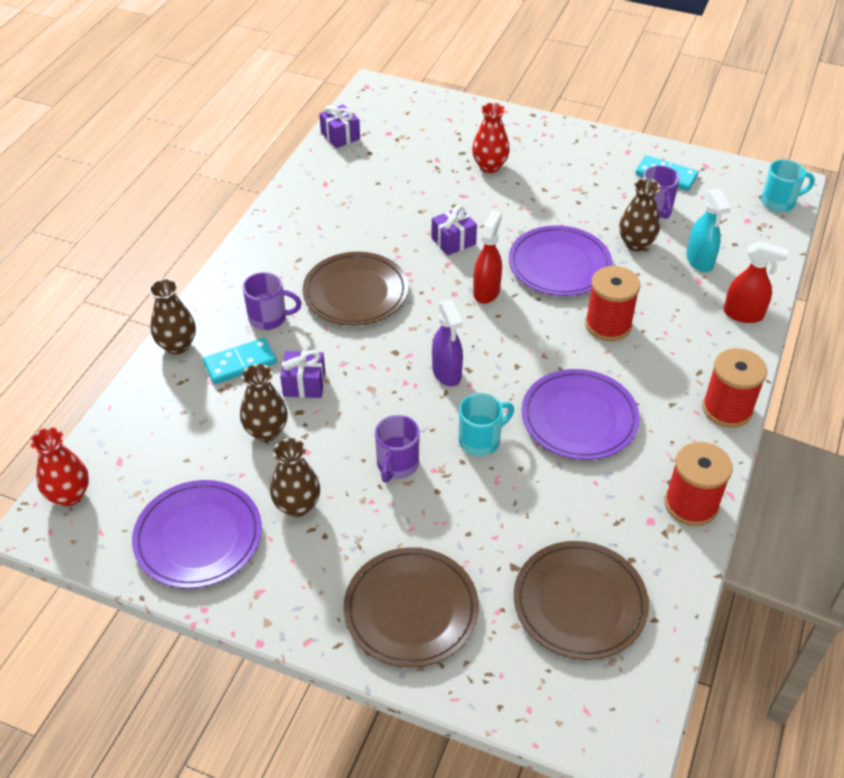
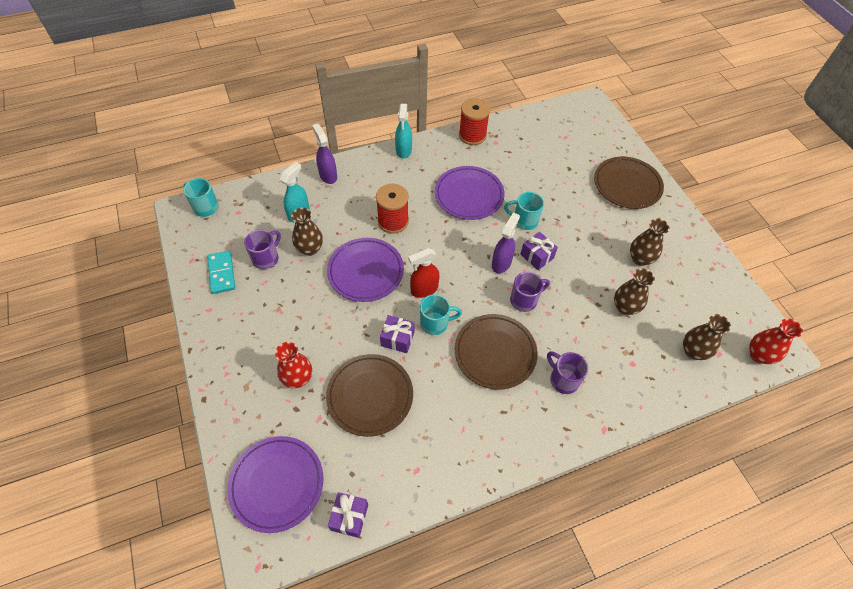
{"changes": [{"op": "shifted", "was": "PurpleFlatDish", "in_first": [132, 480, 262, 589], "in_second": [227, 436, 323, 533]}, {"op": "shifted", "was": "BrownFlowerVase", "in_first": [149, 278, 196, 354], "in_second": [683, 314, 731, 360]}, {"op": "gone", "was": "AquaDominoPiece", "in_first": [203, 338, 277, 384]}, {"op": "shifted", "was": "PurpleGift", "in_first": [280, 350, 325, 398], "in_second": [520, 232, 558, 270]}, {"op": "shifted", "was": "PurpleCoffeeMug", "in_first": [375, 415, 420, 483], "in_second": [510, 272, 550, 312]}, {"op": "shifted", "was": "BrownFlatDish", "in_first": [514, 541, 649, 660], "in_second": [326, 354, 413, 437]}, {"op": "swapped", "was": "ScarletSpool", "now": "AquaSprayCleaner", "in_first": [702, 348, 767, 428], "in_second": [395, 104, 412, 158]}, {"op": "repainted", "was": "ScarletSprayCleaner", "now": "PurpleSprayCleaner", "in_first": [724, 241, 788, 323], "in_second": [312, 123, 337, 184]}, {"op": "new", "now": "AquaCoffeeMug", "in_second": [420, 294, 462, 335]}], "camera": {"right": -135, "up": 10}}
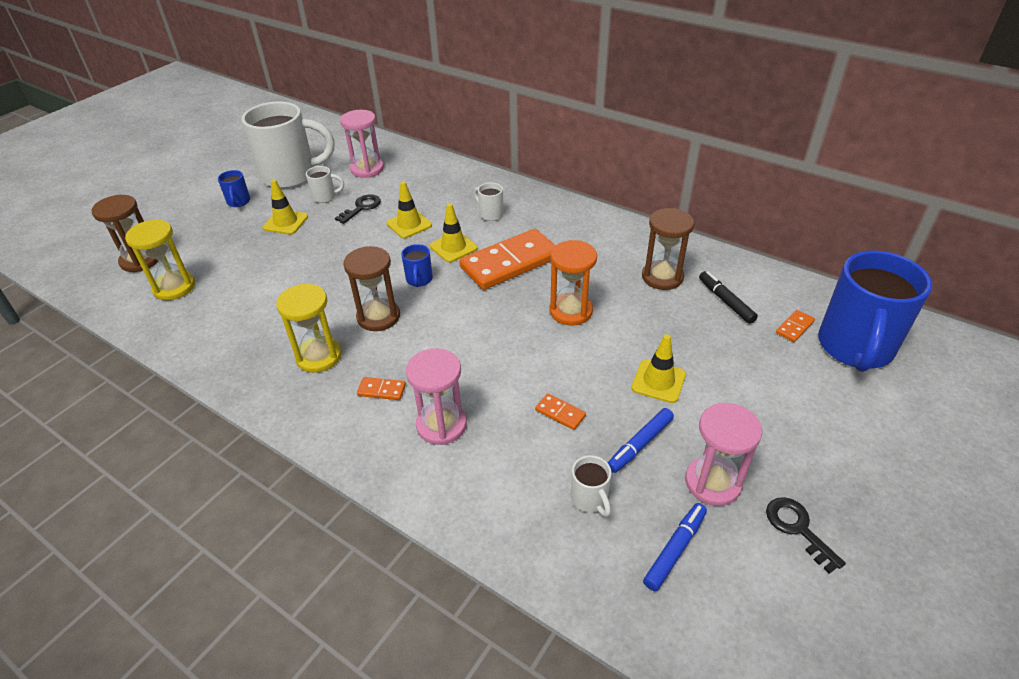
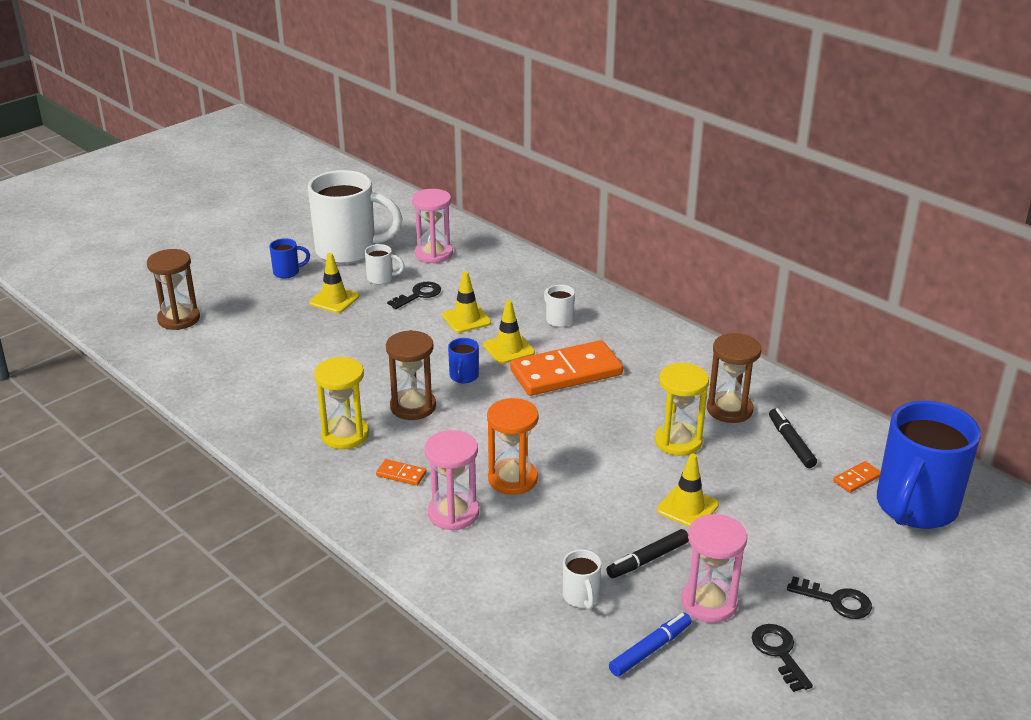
{"changes": [{"op": "shifted", "was": "GoldenSandTimer", "in_first": [125, 220, 195, 300], "in_second": [655, 363, 709, 456]}, {"op": "rotated", "was": "CobaltCoffeeMug", "in_first": [218, 170, 250, 207], "in_second": [269, 238, 310, 278], "clockwise": -105}, {"op": "gone", "was": "OrangeDominoPiece", "in_first": [535, 393, 586, 430]}, {"op": "shifted", "was": "OrangeSandTimer", "in_first": [549, 240, 597, 325], "in_second": [487, 398, 539, 495]}, {"op": "repainted", "was": "CobaltMarker", "now": "JetBlackMarker", "in_first": [608, 408, 674, 473], "in_second": [606, 529, 689, 578]}, {"op": "new", "now": "JetBlackKey", "in_second": [787, 576, 872, 619]}], "camera": {"right": 10, "up": -10}}
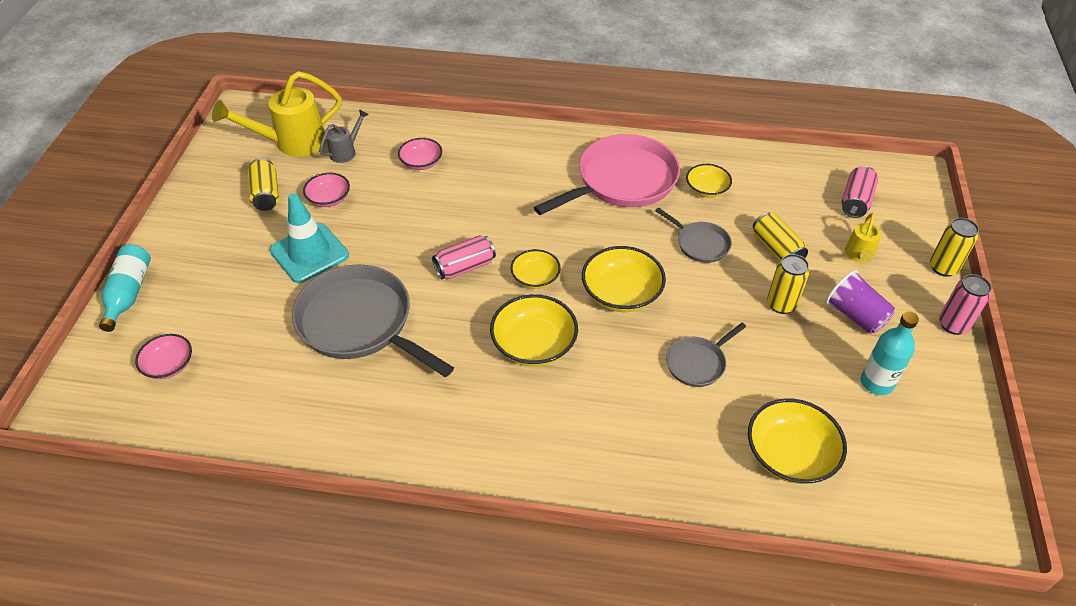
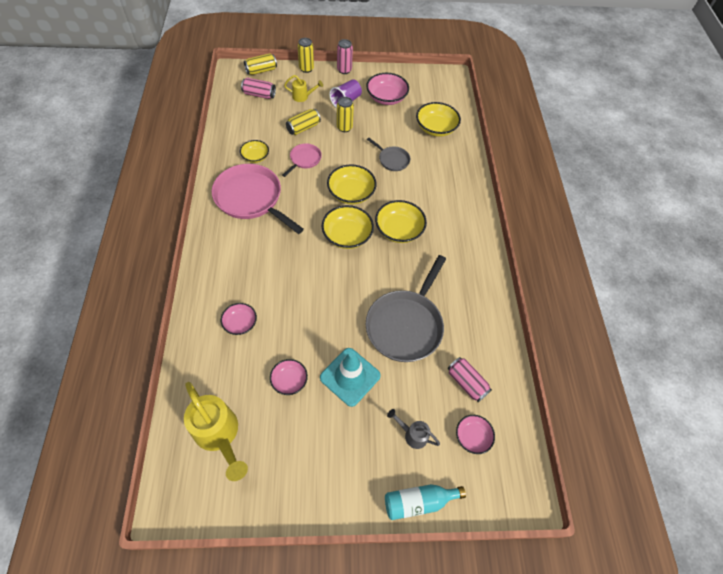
{"changes": [{"op": "shifted", "was": "GoldenCan", "in_first": [248, 158, 279, 211], "in_second": [244, 53, 277, 75]}, {"op": "shifted", "was": "AshGreySprinklingCan", "in_first": [319, 109, 369, 163], "in_second": [387, 409, 440, 449]}, {"op": "shifted", "was": "PinkCan", "in_first": [432, 235, 496, 279], "in_second": [448, 357, 492, 402]}, {"op": "scaled", "was": "GoldenServingBowl", "in_first": [511, 249, 561, 289], "in_second": [322, 205, 374, 249], "ratio": 1.63}, {"op": "repainted", "was": "AshGreySkillet", "now": "PinkSkillet", "in_first": [655, 207, 732, 263], "in_second": [282, 144, 322, 177]}, {"op": "swapped", "was": "AquaFlask", "now": "PinkServingBowl", "in_first": [861, 312, 919, 395], "in_second": [366, 73, 409, 105]}], "camera": {"right": -105, "up": 10}}
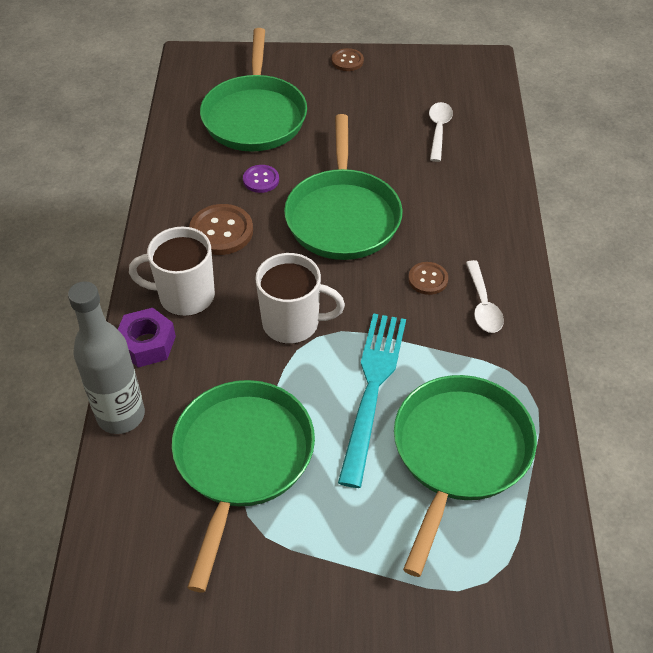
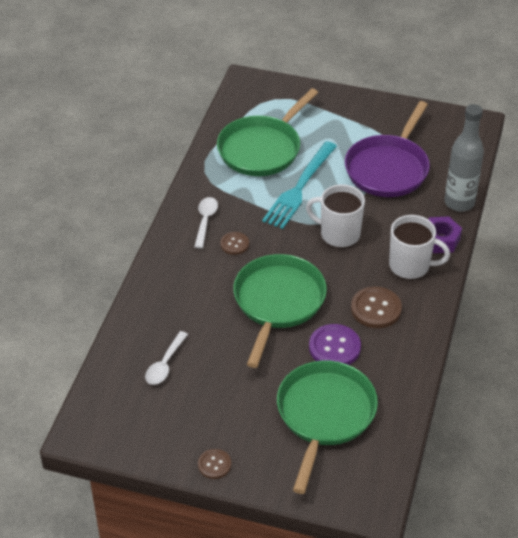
{"changes": [{"op": "repainted", "was": "GreenSkillet", "now": "PurpleSkillet", "in_first": [172, 380, 315, 592], "in_second": [345, 101, 430, 197]}, {"op": "scaled", "was": "PurpleButton", "in_first": [243, 165, 279, 193], "in_second": [309, 324, 361, 365], "ratio": 1.67}], "camera": {"right": -165, "up": -5}}
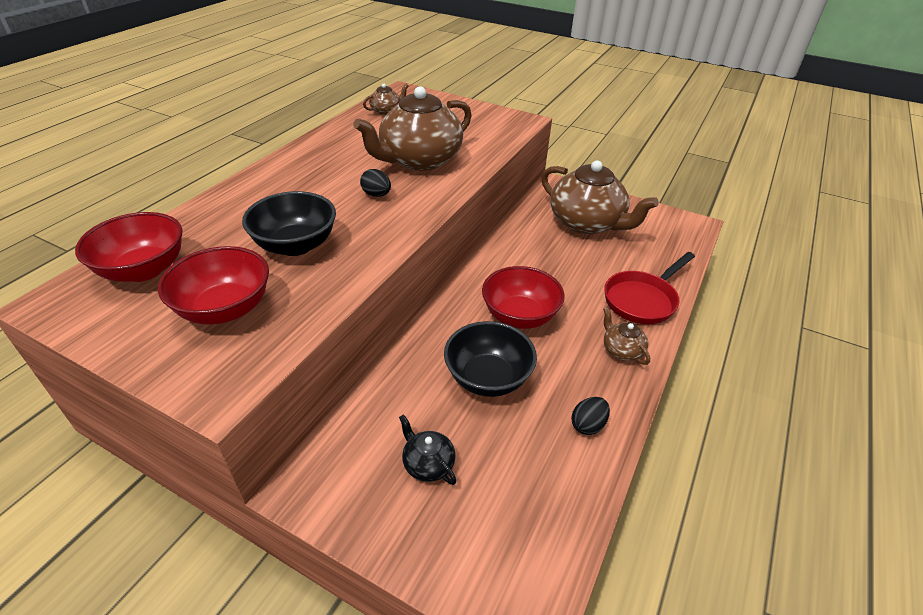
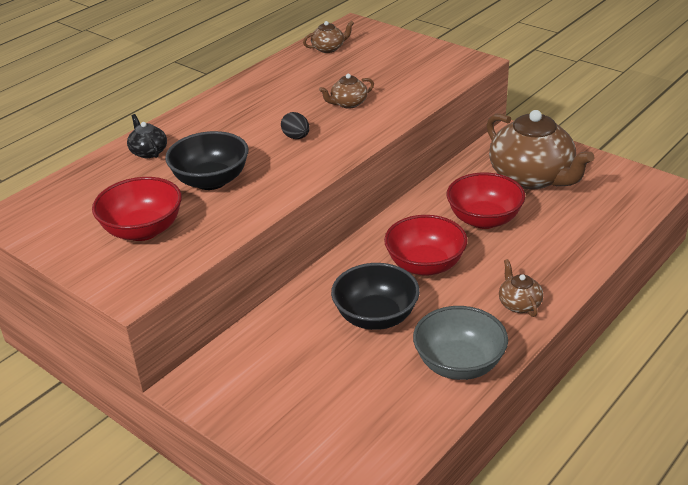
{"changes": [{"op": "shifted", "was": "ScarletServingBowl", "in_first": [75, 212, 182, 282], "in_second": [447, 173, 525, 229]}, {"op": "scaled", "was": "BrownChinaTeapot", "in_first": [353, 86, 472, 171], "in_second": [319, 74, 374, 109], "ratio": 0.44}, {"op": "shifted", "was": "JetBlackChinaTeapot", "in_first": [399, 414, 456, 485], "in_second": [127, 114, 167, 158]}, {"op": "swapped", "was": "JetBlackEggShape", "now": "AshGreyServingBowl", "in_first": [571, 397, 610, 435], "in_second": [413, 306, 508, 380]}, {"op": "gone", "was": "ScarletSkillet", "in_first": [604, 252, 695, 324]}], "camera": {"right": 15, "up": -5}}
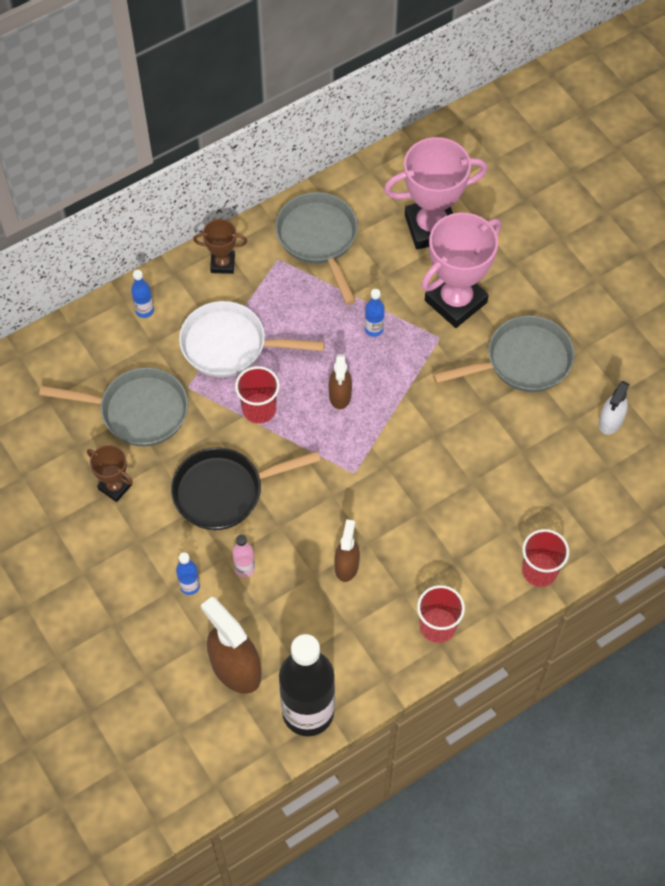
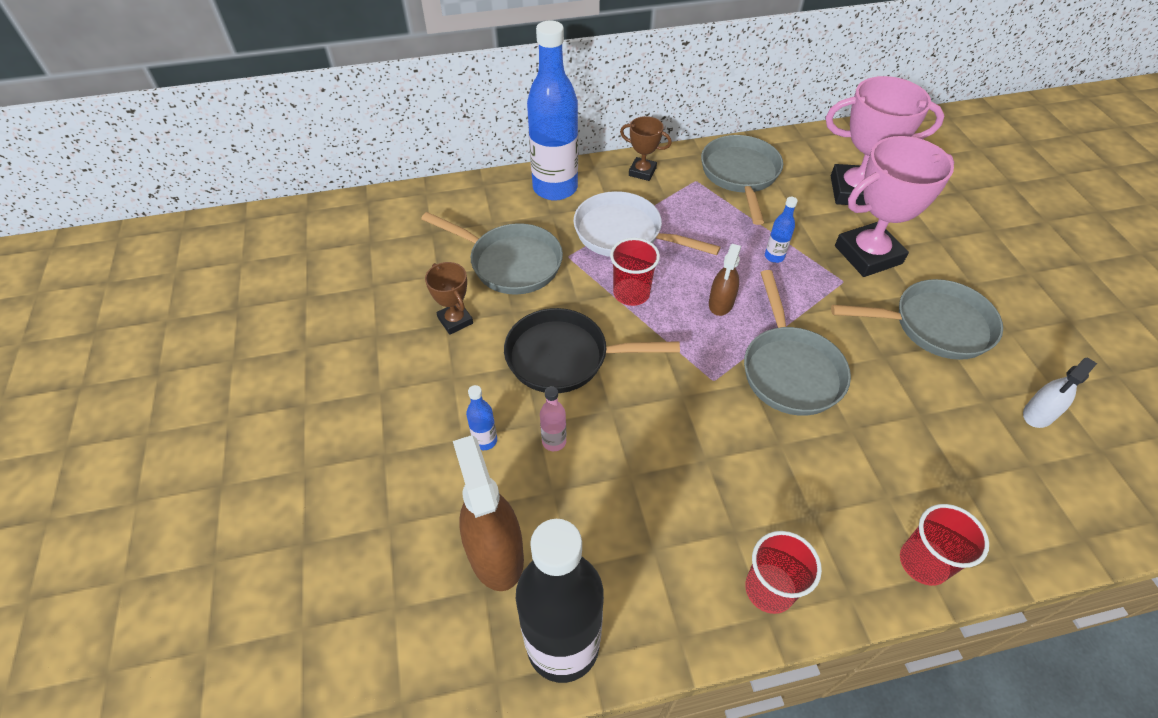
{"changes": [{"op": "scaled", "was": "CobaltFlask", "in_first": [131, 270, 154, 318], "in_second": [527, 20, 578, 201], "ratio": 2.47}, {"op": "gone", "was": "BrownSprayCleaner", "in_first": [334, 519, 360, 582]}, {"op": "new", "now": "AshGreySkillet", "in_second": [744, 270, 851, 416]}], "camera": {"right": 20, "up": -10}}
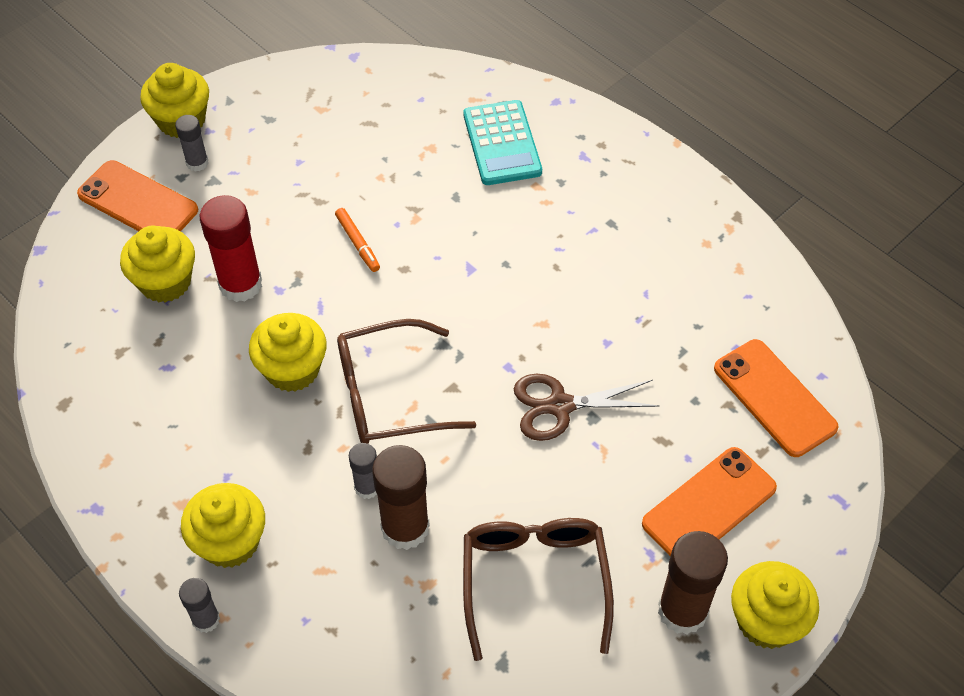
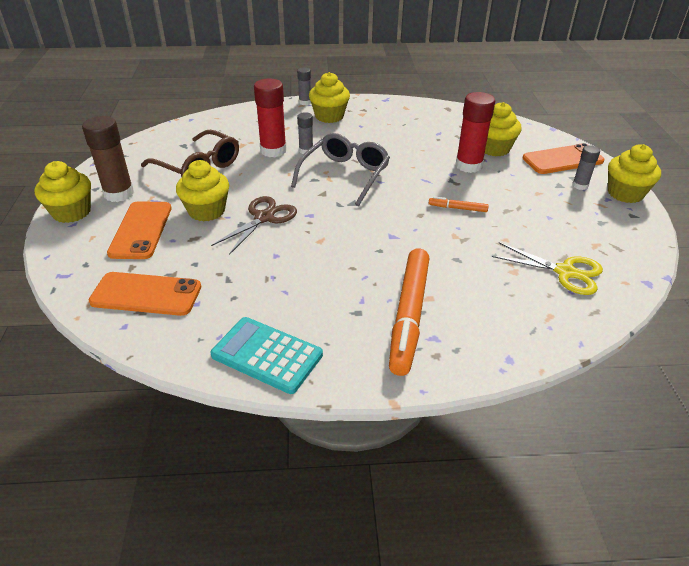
{"changes": [{"op": "shifted", "was": "GoldenFairyCake", "in_first": [249, 313, 327, 392], "in_second": [176, 160, 229, 222]}, {"op": "repainted", "was": "BrownGlasses", "now": "AshGreyGlasses", "in_first": [337, 319, 476, 444], "in_second": [291, 133, 390, 206]}, {"op": "repainted", "was": "BrownGlueStick", "now": "ScarletGlueStick", "in_first": [372, 445, 430, 550], "in_second": [254, 79, 287, 157]}, {"op": "shifted", "was": "AquaAddingMachine", "in_first": [463, 100, 542, 185], "in_second": [210, 317, 323, 394]}, {"op": "new", "now": "OrangeMarker", "in_second": [389, 248, 429, 376]}, {"op": "new", "now": "GoldenScissors", "in_second": [492, 242, 603, 295]}], "camera": {"right": 130, "up": -15}}
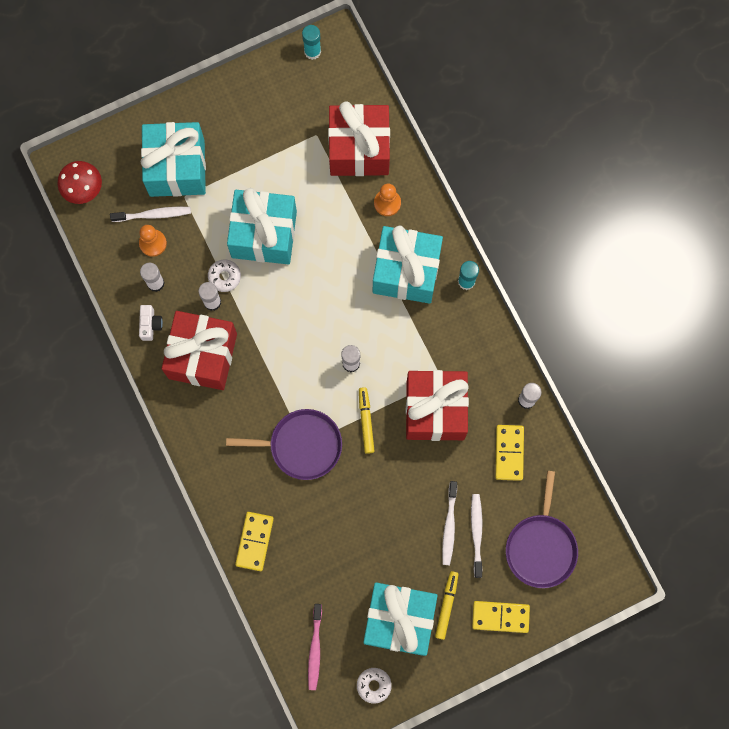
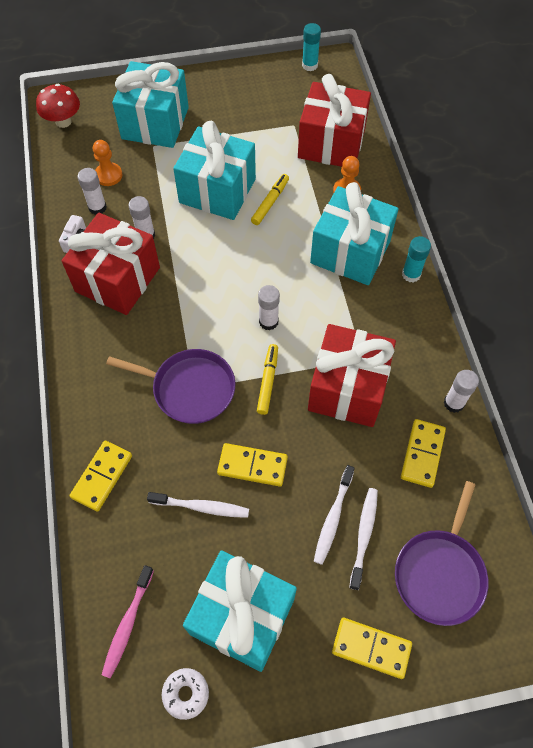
{"changes": [{"op": "shifted", "was": "SnowWhiteToothbrush", "in_first": [110, 207, 191, 222], "in_second": [147, 492, 249, 518]}, {"op": "gone", "was": "SnowWhiteGlazedDonut", "in_first": [208, 259, 241, 292]}, {"op": "shifted", "was": "GoldenMarker", "in_first": [435, 571, 458, 640], "in_second": [251, 174, 289, 225]}, {"op": "new", "now": "GoldenDominoPiece", "in_second": [217, 443, 288, 487]}], "camera": {"right": 15, "up": -15}}
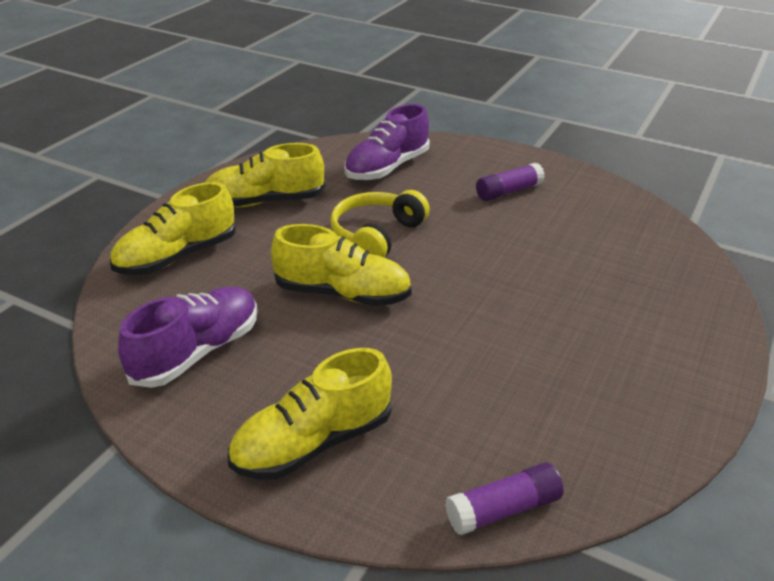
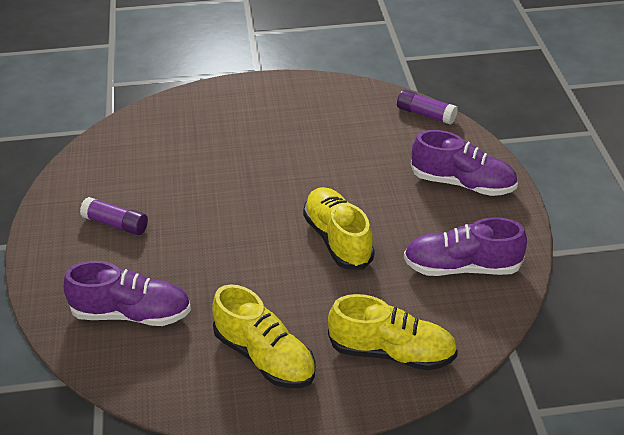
{"changes": [{"op": "repainted", "was": "GoldenLaceUpShoe", "now": "PurpleLaceUpShoe", "in_first": [228, 348, 392, 480], "in_second": [411, 130, 518, 196]}, {"op": "gone", "was": "GoldenOverEarHeadphones", "in_first": [330, 190, 430, 257]}], "camera": {"right": -125, "up": 5}}
